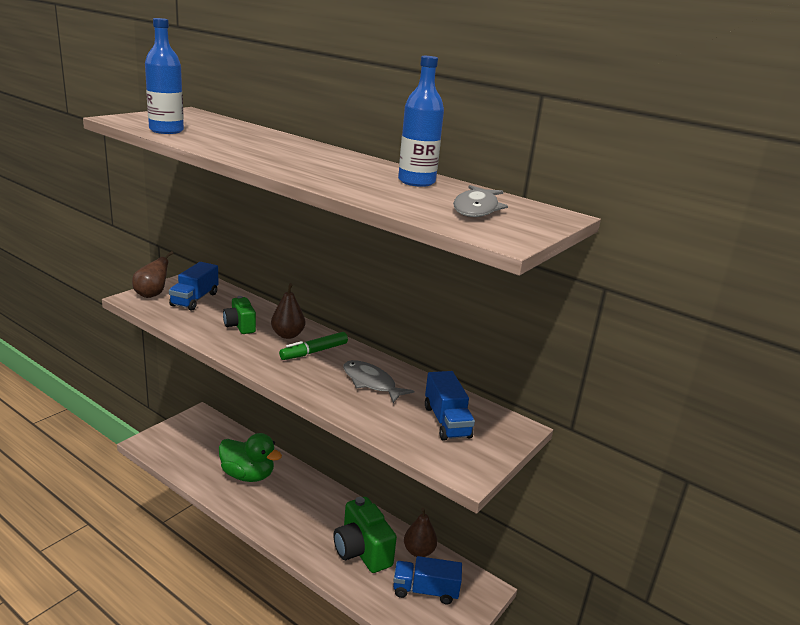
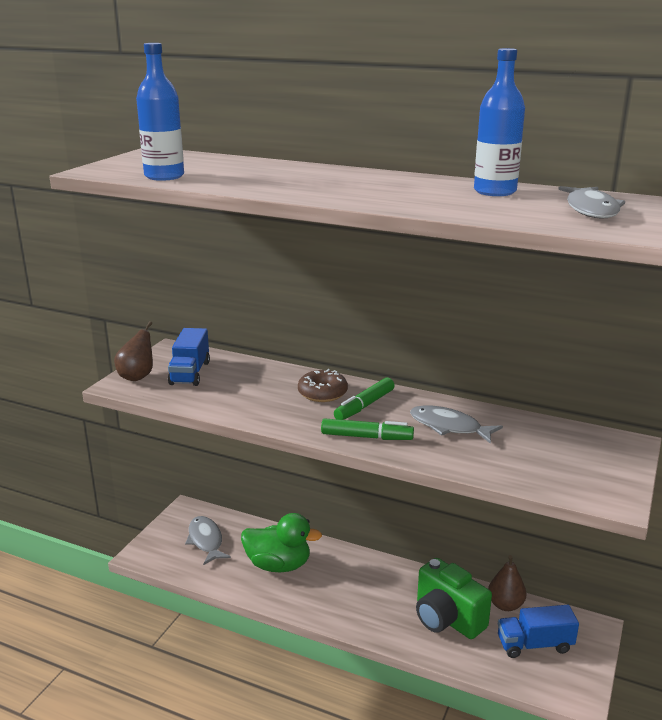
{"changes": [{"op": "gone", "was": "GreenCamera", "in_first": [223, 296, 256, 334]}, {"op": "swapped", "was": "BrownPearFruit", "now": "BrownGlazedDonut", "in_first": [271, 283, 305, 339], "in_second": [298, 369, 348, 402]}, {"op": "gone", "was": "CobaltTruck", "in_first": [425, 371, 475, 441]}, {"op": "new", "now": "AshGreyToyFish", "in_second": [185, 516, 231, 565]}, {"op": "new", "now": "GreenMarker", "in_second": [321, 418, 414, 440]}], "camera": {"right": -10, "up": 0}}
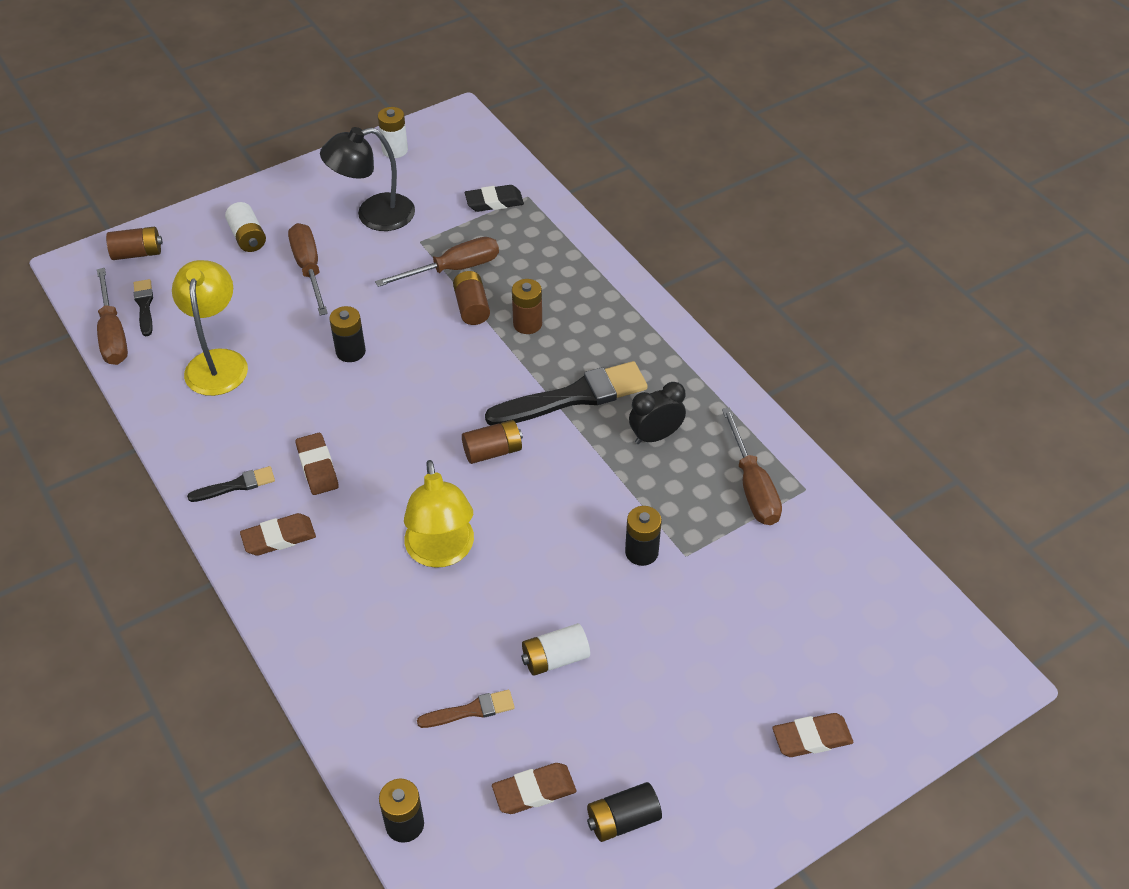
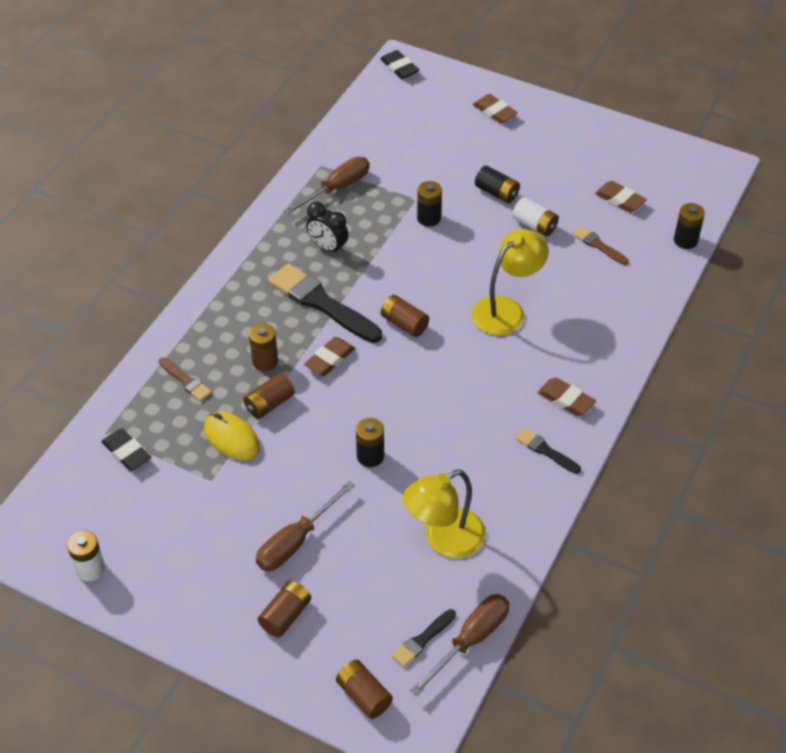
{"changes": [{"op": "repainted", "was": "SnowWhitePowerCell", "now": "BrownPowerCell", "in_first": [225, 202, 266, 252], "in_second": [258, 580, 311, 638]}, {"op": "shifted", "was": "BrownPencilEraser", "in_first": [296, 433, 339, 495], "in_second": [304, 337, 355, 376]}, {"op": "gone", "was": "JetBlackReadingLamp", "in_first": [320, 127, 415, 231]}, {"op": "swapped", "was": "BrownHandScrewdriver", "now": "GoldenMouse", "in_first": [375, 237, 499, 287], "in_second": [204, 412, 260, 460]}, {"op": "shifted", "was": "JetBlackPowerCell", "in_first": [587, 782, 662, 842], "in_second": [475, 165, 520, 203]}, {"op": "new", "now": "BrownBrush", "in_second": [159, 357, 212, 401]}, {"op": "new", "now": "JetBlackPencilEraser", "in_second": [380, 50, 419, 79]}], "camera": {"right": -120, "up": 0}}
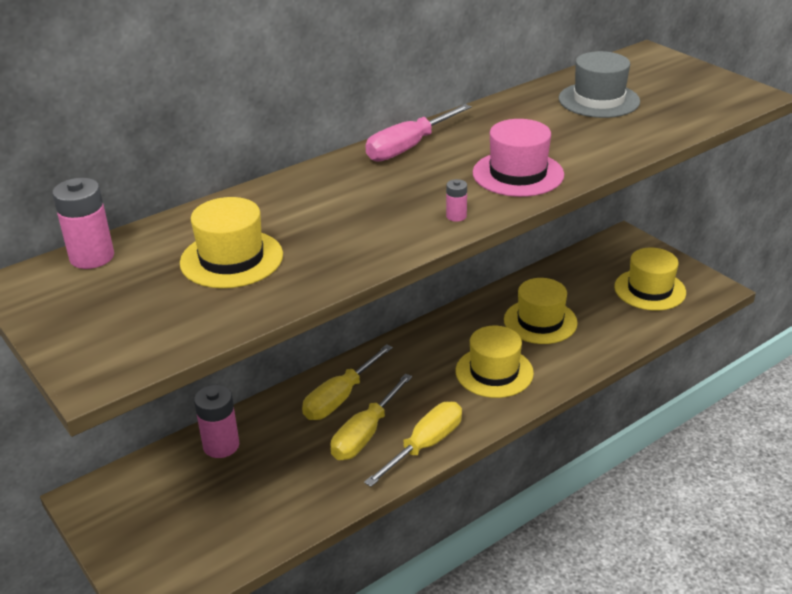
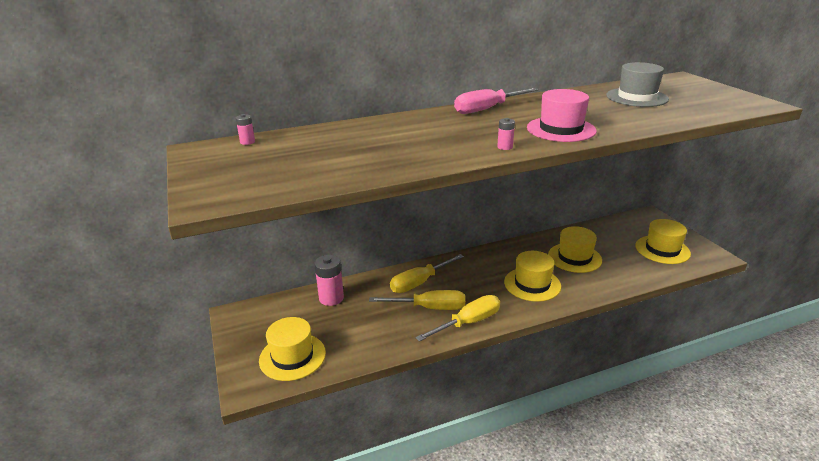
{"changes": [{"op": "scaled", "was": "PinkPowerCell", "in_first": [52, 178, 114, 269], "in_second": [236, 114, 255, 145], "ratio": 0.49}, {"op": "shifted", "was": "GoldenTallHat", "in_first": [180, 197, 283, 288], "in_second": [259, 317, 326, 381]}, {"op": "rotated", "was": "GoldenHandScrewdriver", "in_first": [331, 373, 412, 460], "in_second": [369, 290, 465, 310], "clockwise": -135}], "camera": {"right": 15, "up": -5}}
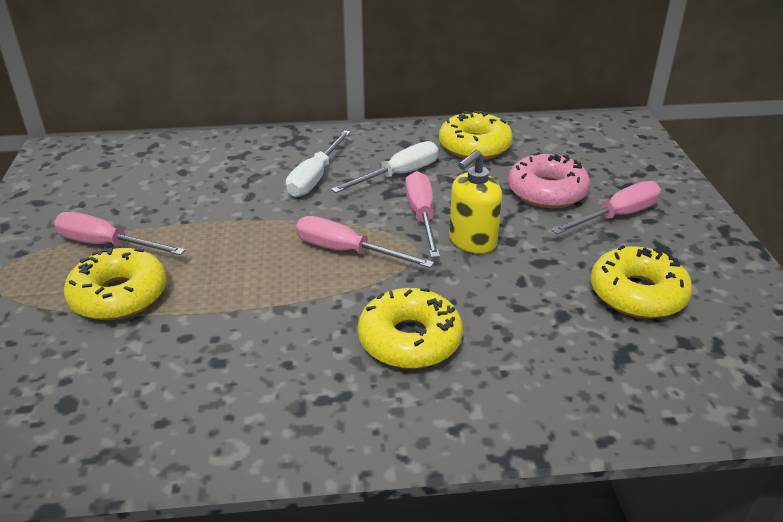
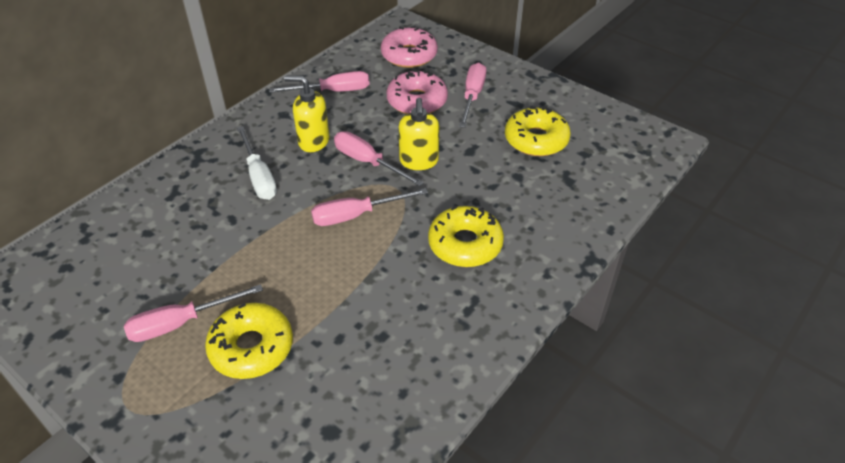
{"changes": [{"op": "swapped", "was": "SnowWhiteHandScrewdriver", "now": "GoldenSoapPump", "in_first": [331, 141, 438, 193], "in_second": [284, 75, 330, 152]}, {"op": "swapped", "was": "GoldenGlazedDonut", "now": "PinkHandScrewdriver", "in_first": [439, 111, 513, 160], "in_second": [269, 71, 370, 93]}, {"op": "new", "now": "PinkGlazedDonut", "in_second": [381, 27, 438, 68]}], "camera": {"right": -45, "up": 10}}
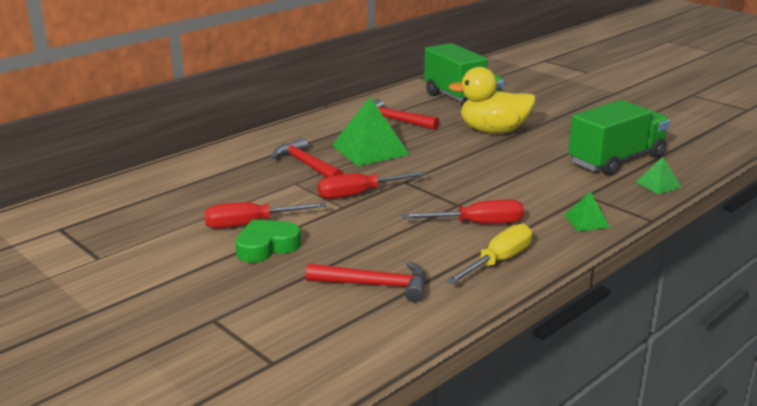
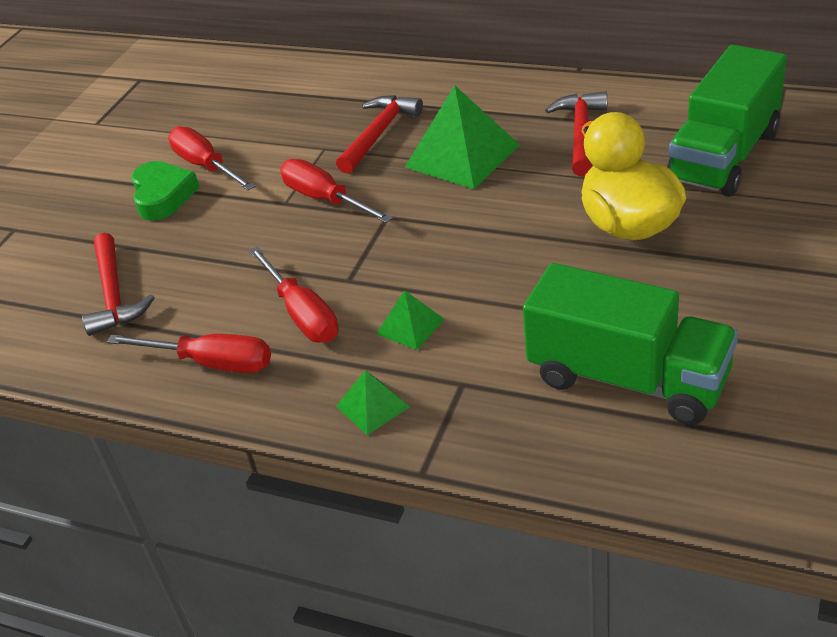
{"changes": [{"op": "rotated", "was": "GreenLoveHeart", "in_first": [235, 219, 301, 263], "in_second": [131, 161, 200, 220], "clockwise": 45}, {"op": "repainted", "was": "GoldenHandScrewdriver", "now": "ScarletHandScrewdriver", "in_first": [446, 224, 533, 285], "in_second": [107, 334, 271, 373]}, {"op": "shifted", "was": "GreenPyramid", "in_first": [635, 157, 682, 194], "in_second": [376, 290, 445, 350]}], "camera": {"right": 70, "up": 15}}
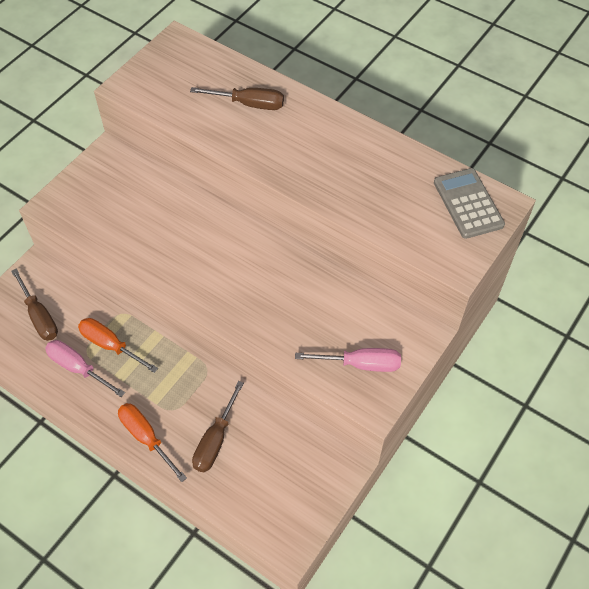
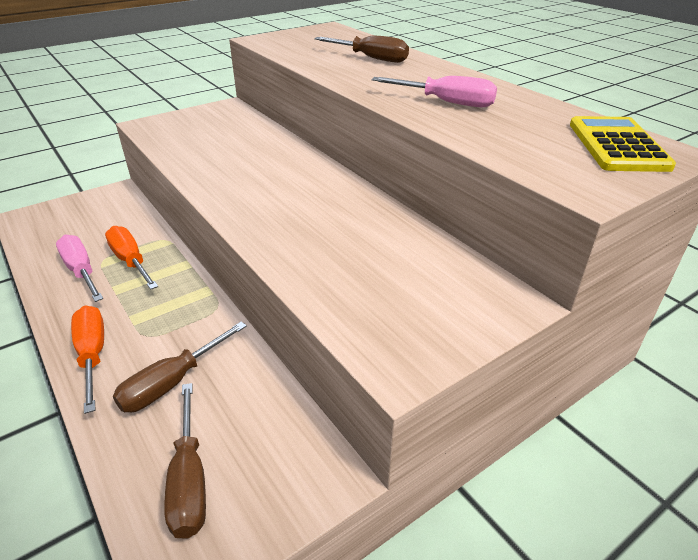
{"changes": [{"op": "shifted", "was": "BrownHandScrewdriver", "in_first": [11, 268, 58, 341], "in_second": [164, 383, 206, 539]}, {"op": "shifted", "was": "PinkHandScrewdriver", "in_first": [295, 348, 401, 372], "in_second": [372, 76, 497, 107]}, {"op": "repainted", "was": "AshGreyAddingMachine", "now": "GoldenAddingMachine", "in_first": [434, 168, 505, 239], "in_second": [570, 116, 676, 172]}], "camera": {"right": 20, "up": -20}}
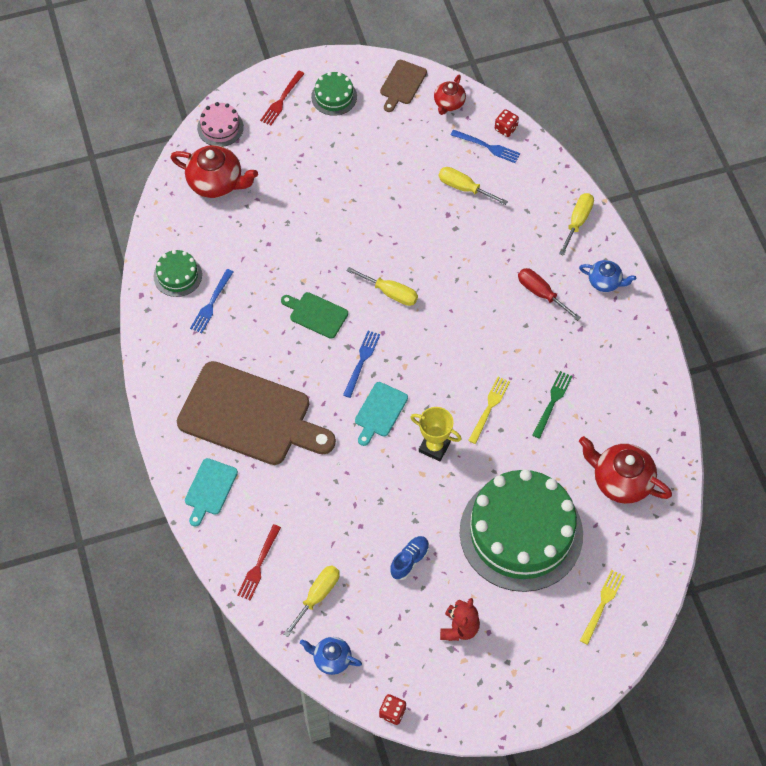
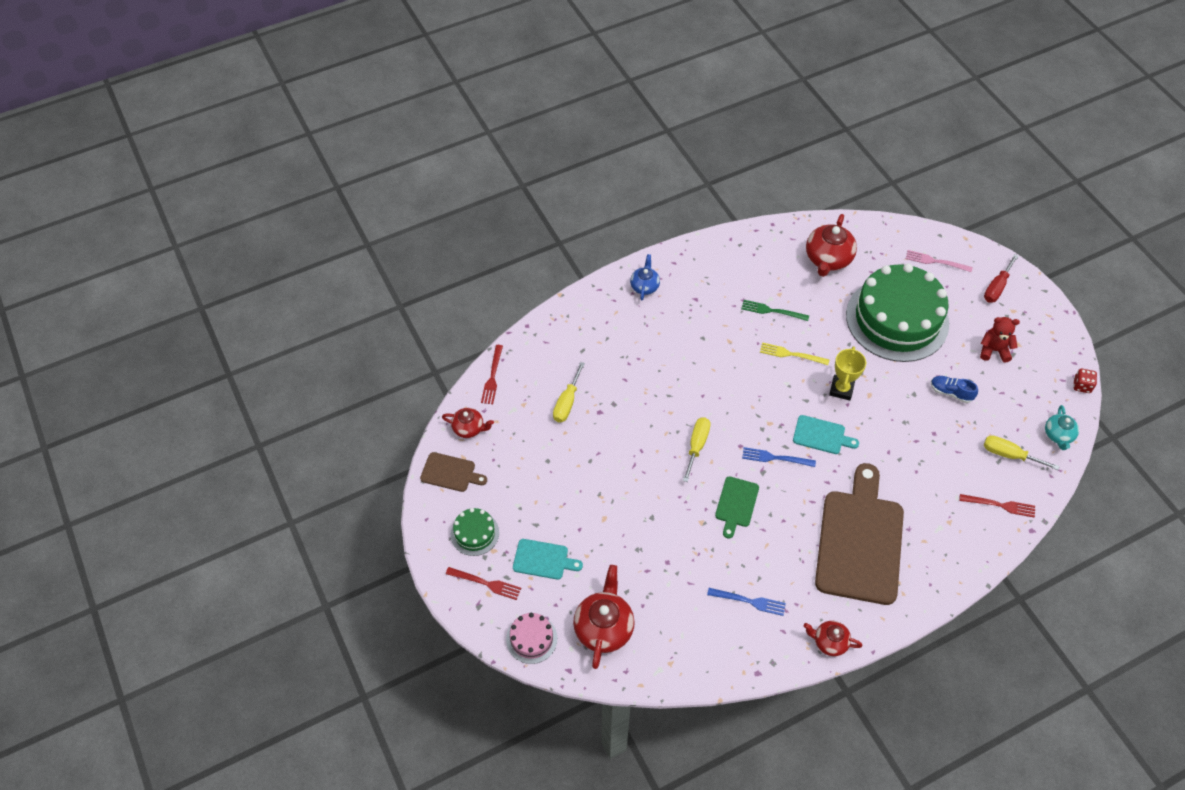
{"changes": [{"op": "gone", "was": "GreenCake", "in_first": [154, 250, 202, 297]}, {"op": "shifted", "was": "AquaCuttingBoard", "in_first": [185, 458, 238, 527], "in_second": [513, 539, 583, 580]}, {"op": "repainted", "was": "CobaltChinaTeapot", "now": "AquaChinaTeapot", "in_first": [300, 637, 362, 675], "in_second": [1045, 405, 1079, 450]}, {"op": "gone", "was": "CobaltTableFork", "in_first": [451, 130, 520, 163]}, {"op": "swapped", "was": "ScarletDice", "now": "ScarletTableFork", "in_first": [495, 109, 519, 137], "in_second": [481, 345, 503, 404]}, {"op": "shifted", "was": "ScarletHandScrewdriver", "in_first": [518, 268, 581, 321], "in_second": [984, 254, 1018, 303]}, {"op": "gone", "was": "GoldenHandScrewdriver", "in_first": [559, 193, 594, 256]}, {"op": "repainted", "was": "GoldenTableFork", "now": "PinkTableFork", "in_first": [580, 570, 625, 645], "in_second": [906, 250, 973, 272]}, {"op": "new", "now": "ScarletChinaTeapot", "in_second": [804, 621, 862, 656]}], "camera": {"right": -100, "up": -5}}
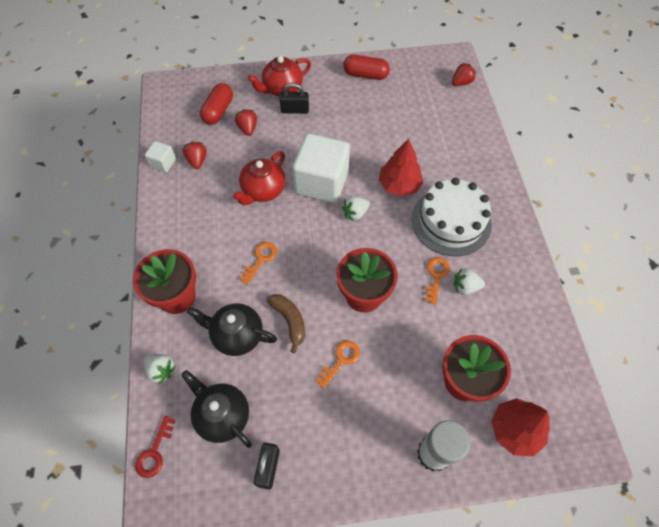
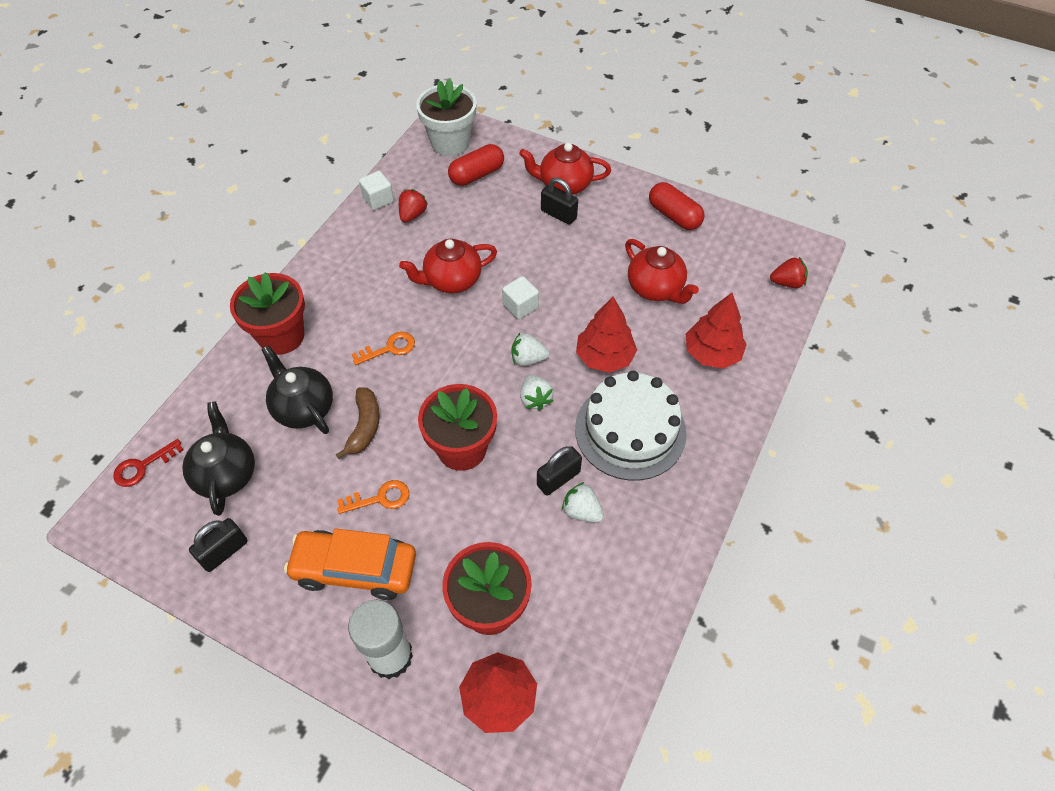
{"changes": [{"op": "shifted", "was": "SnowWhiteBerry", "in_first": [144, 354, 176, 384], "in_second": [520, 375, 553, 411]}, {"op": "gone", "was": "ScarletBerry", "in_first": [235, 109, 257, 136]}, {"op": "scaled", "was": "SnowWhiteSolidCube", "in_first": [292, 134, 350, 203], "in_second": [502, 276, 539, 319], "ratio": 0.46}, {"op": "swapped", "was": "OrangeKey", "now": "JetBlackLock", "in_first": [425, 257, 450, 304], "in_second": [537, 446, 582, 496]}, {"op": "new", "now": "OrangeToyCar", "in_second": [284, 528, 416, 600]}, {"op": "new", "now": "SnowWhitePlantPot", "in_second": [416, 78, 477, 156]}, {"op": "new", "now": "ScarletChinaTeapot", "in_second": [625, 239, 699, 304]}, {"op": "new", "now": "ScarletToyTree", "in_second": [686, 293, 747, 369]}], "camera": {"right": 35, "up": -5}}
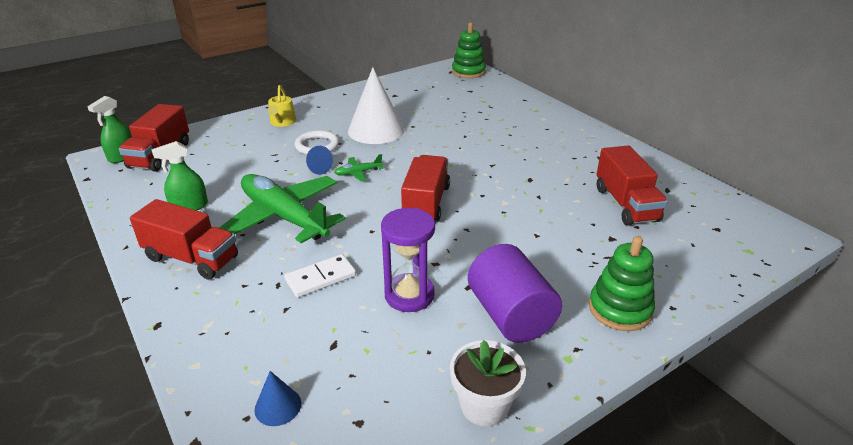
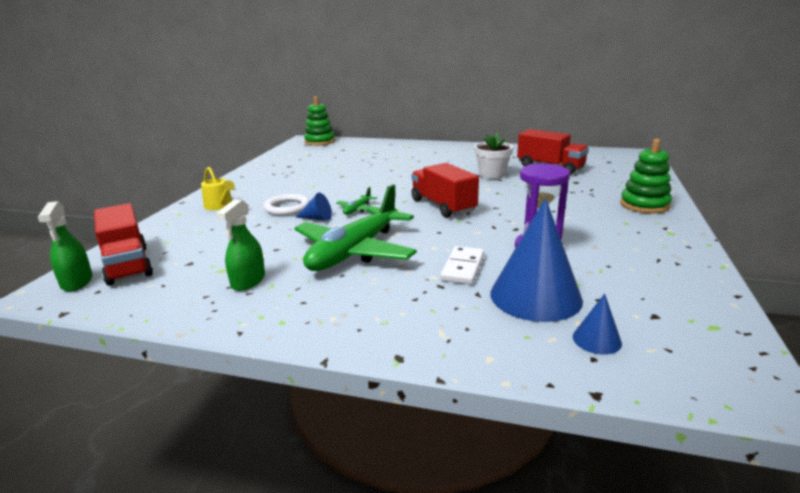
{"changes": [{"op": "gone", "was": "ScarletTruck", "in_first": [130, 199, 238, 279]}, {"op": "rotated", "was": "GreenPlane", "in_first": [219, 174, 346, 243], "in_second": [294, 184, 417, 271], "clockwise": -60}, {"op": "gone", "was": "SnowWhiteConeShape", "in_first": [348, 67, 405, 144]}, {"op": "shifted", "was": "SnowWhitePlantPot", "in_first": [450, 340, 526, 426], "in_second": [474, 133, 513, 179]}, {"op": "gone", "was": "PurpleCylinder", "in_first": [468, 244, 562, 343]}, {"op": "new", "now": "CobaltConeShape", "in_second": [490, 198, 583, 322]}], "camera": {"right": -40, "up": -10}}
